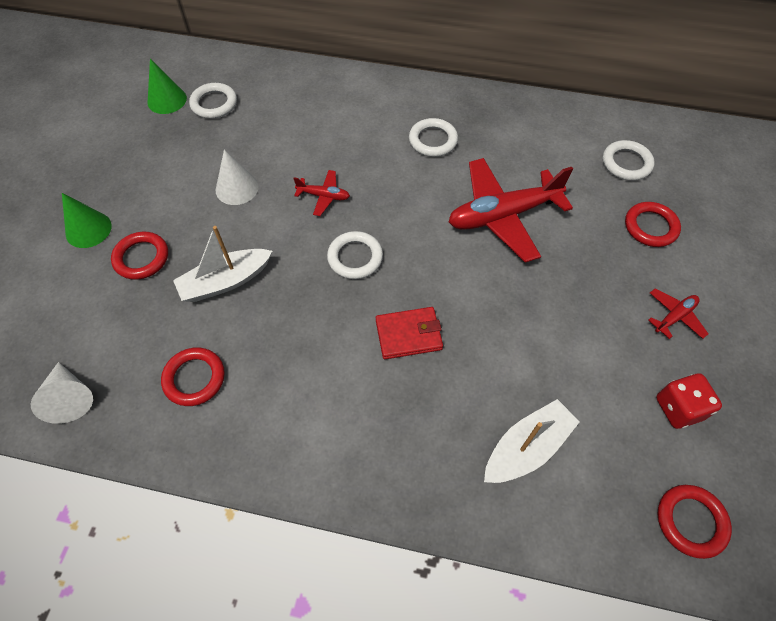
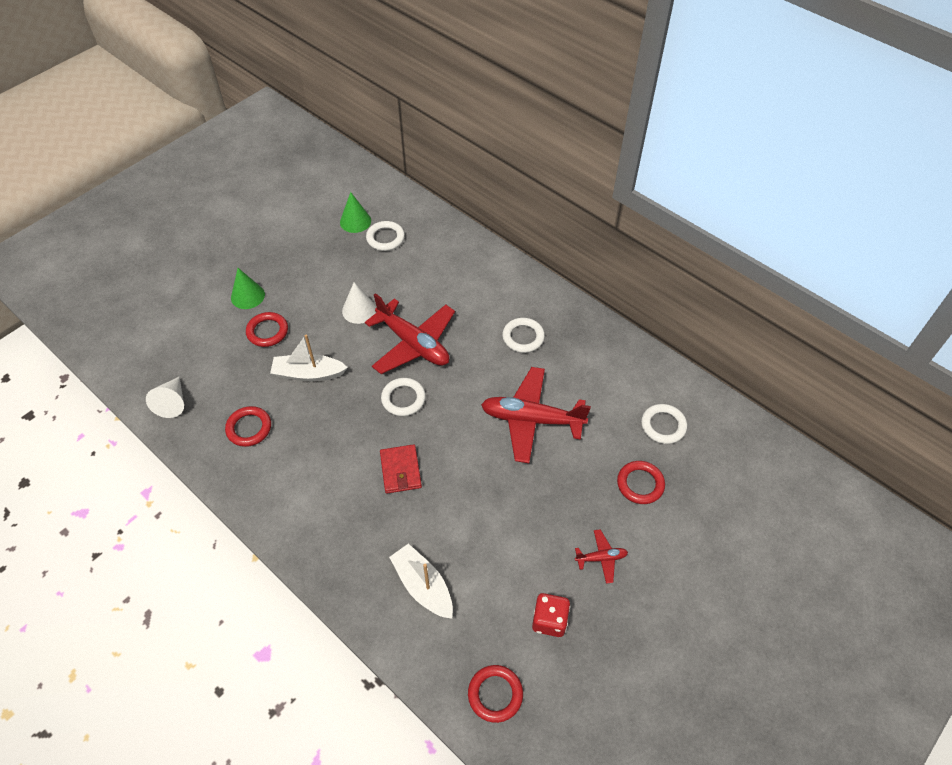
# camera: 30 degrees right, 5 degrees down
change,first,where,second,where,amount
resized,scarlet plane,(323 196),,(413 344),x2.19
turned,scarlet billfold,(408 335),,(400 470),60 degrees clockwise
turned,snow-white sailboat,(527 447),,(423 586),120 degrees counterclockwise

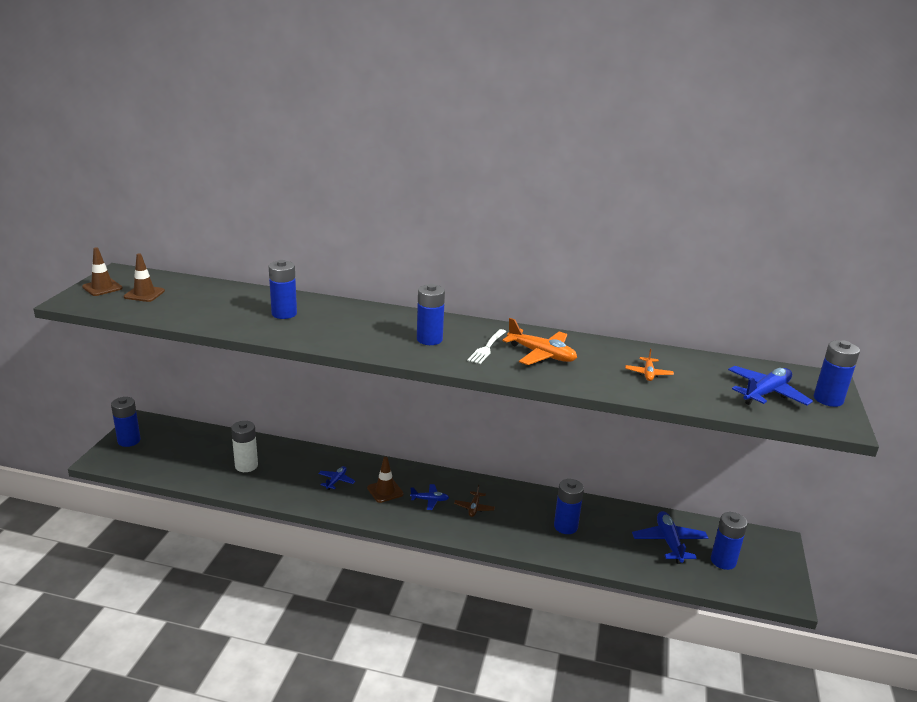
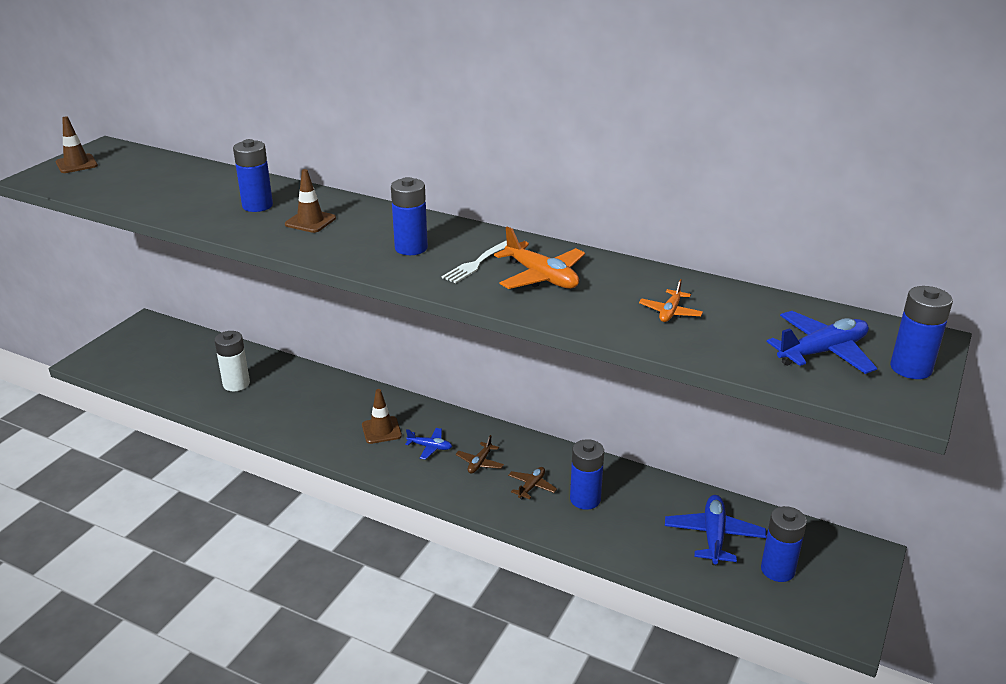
# camera: 15 degrees right, 5 degrees up
change,first,where,second,where,amount
moved,russet road cone,(144 294),,(310 221),
added,,,russet plane,(531 486),
removed,blue power cell,(129 441),,,
removed,blue plane,(336 481),,,

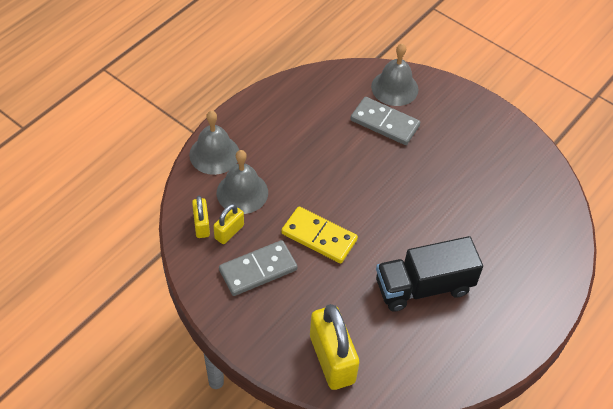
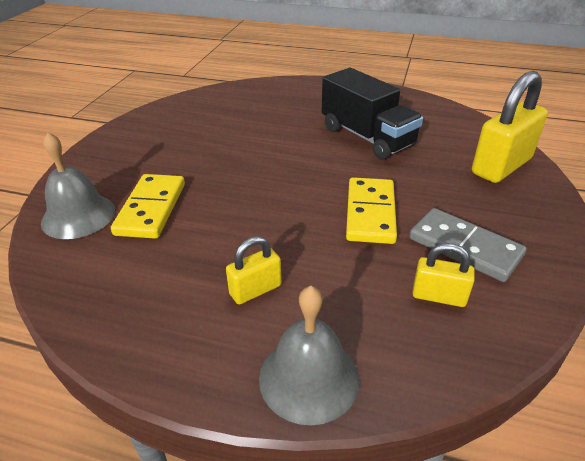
# camera: 110 degrees left, 15 degrees down
change,first,where,second,where,amount
recoloured,ash-grey domino,(384 123),golden domino,(151 209),
moved,golden padlock,(201 225),,(255 290),
removed,ash-grey hand bell,(242 192),,,

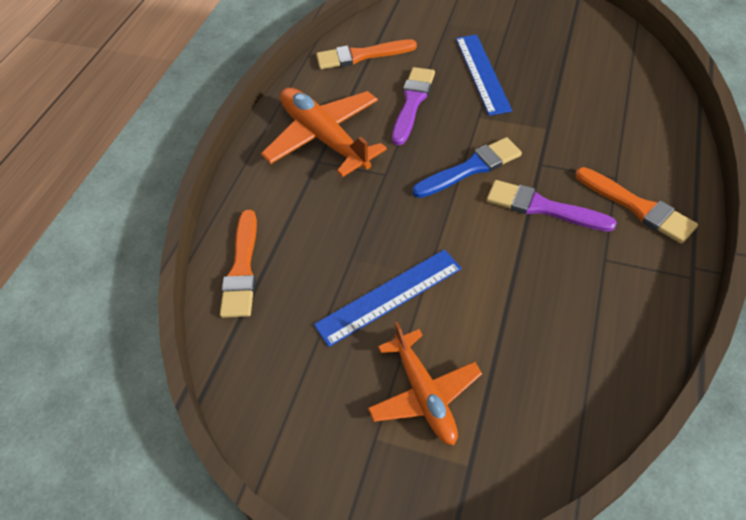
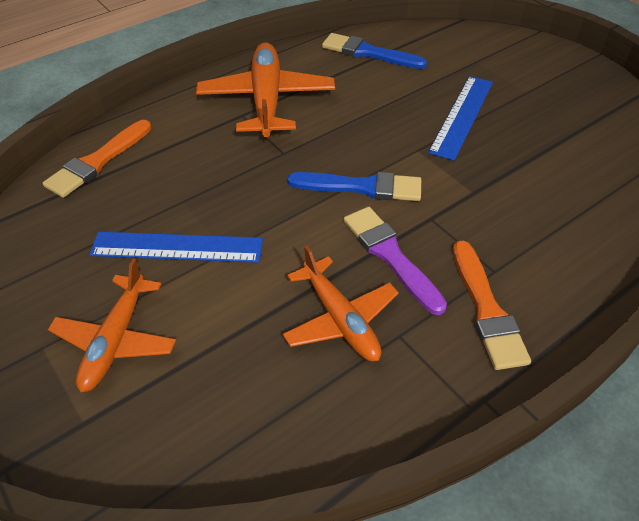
# camera: 30 degrees right, 5 degrees down
change,first,where,second,where,amount
added,,,orange-coloured plane,(340 319),
recoloured,orange-coloured brush,(361 56),blue brush,(368 53),
removed,violet brush,(412 102),,,

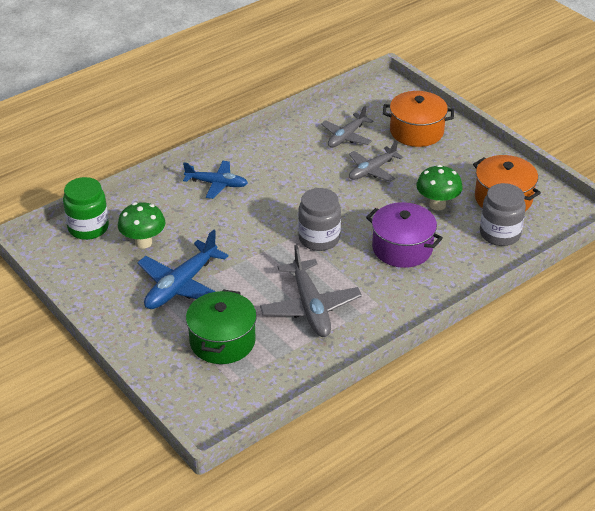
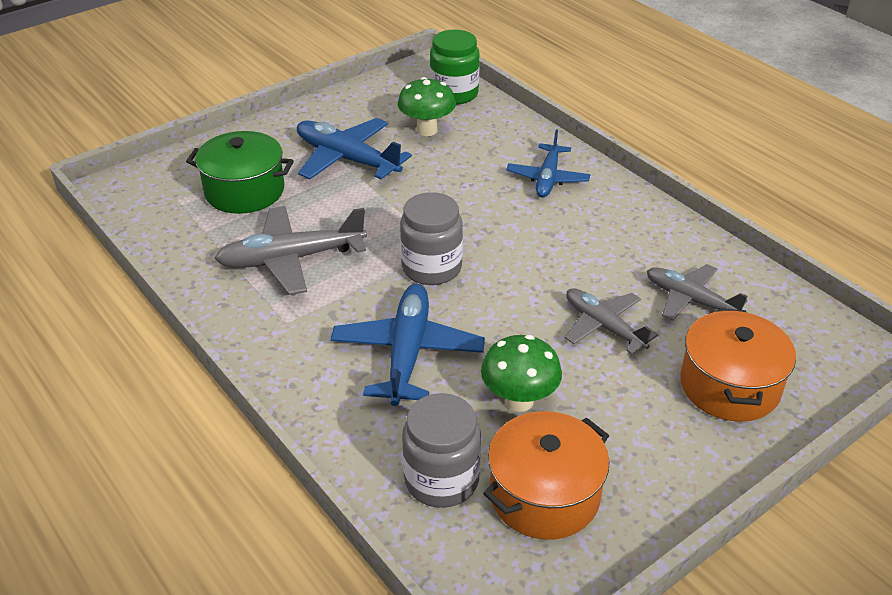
# camera: 90 degrees right, 0 degrees up
change,first,where,second,where,amount
replaced,violet cooking pot,(402 248),blue plane,(407 352),

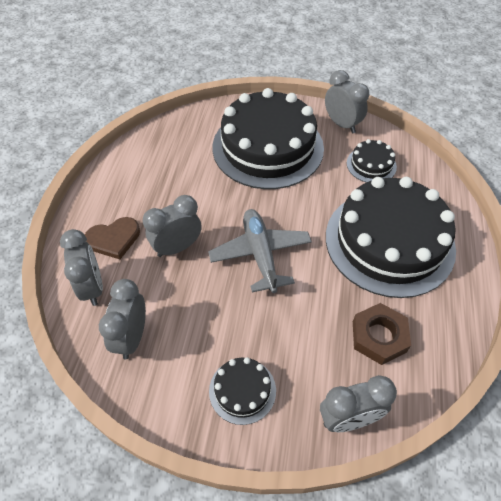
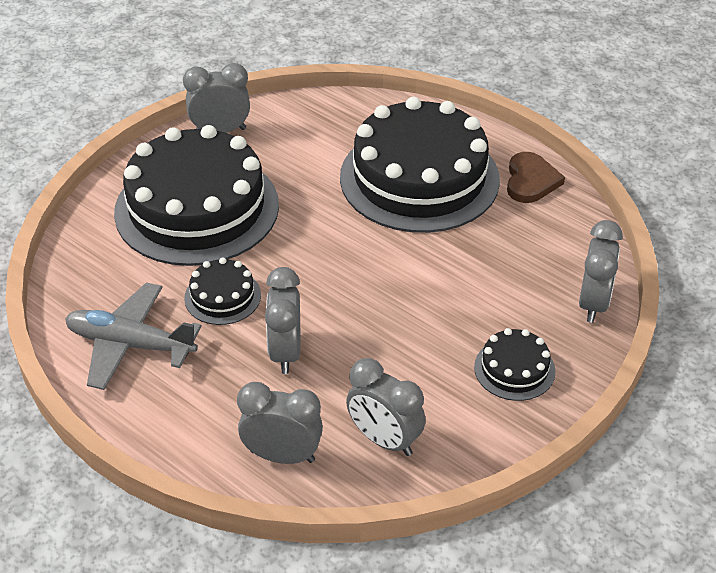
# camera: 60 degrees left, 10 degrees down
change,first,where,second,where,amount
moved,ash-grey plane,(260 254),,(130 344),
moved,jet-black layer cake,(371 165),,(222 296),
moved,russet heart,(114 239),,(531 181),
removed,russet nut,(379 336),,,

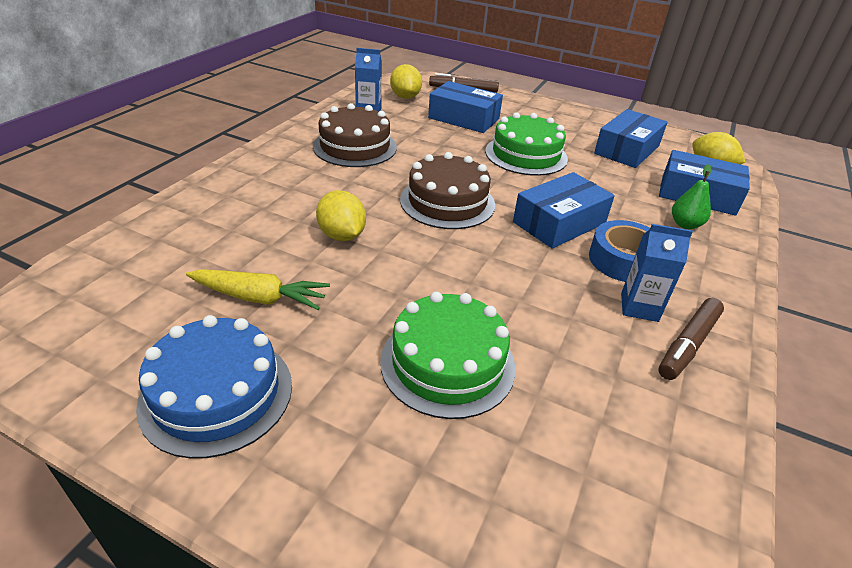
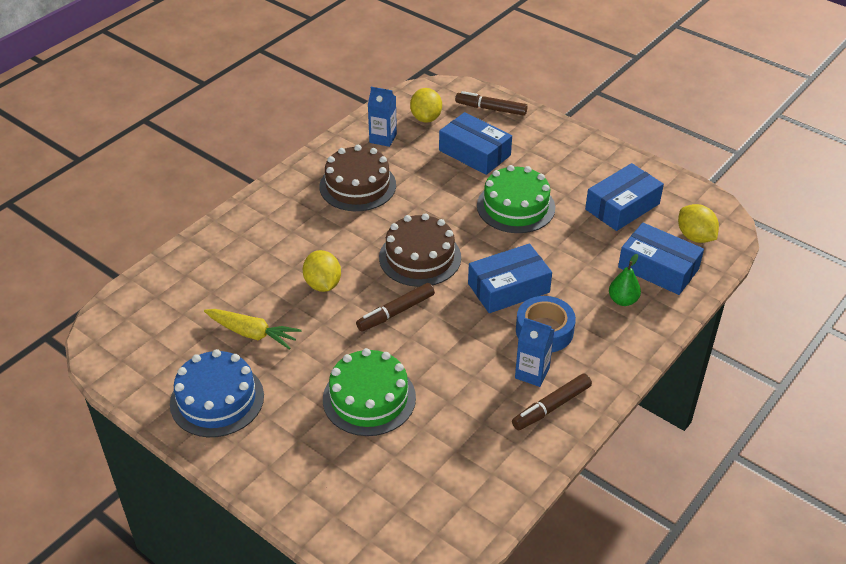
# camera: 15 degrees right, 5 degrees up
change,first,where,second,where,amount
added,,,russet marker,(395 312),

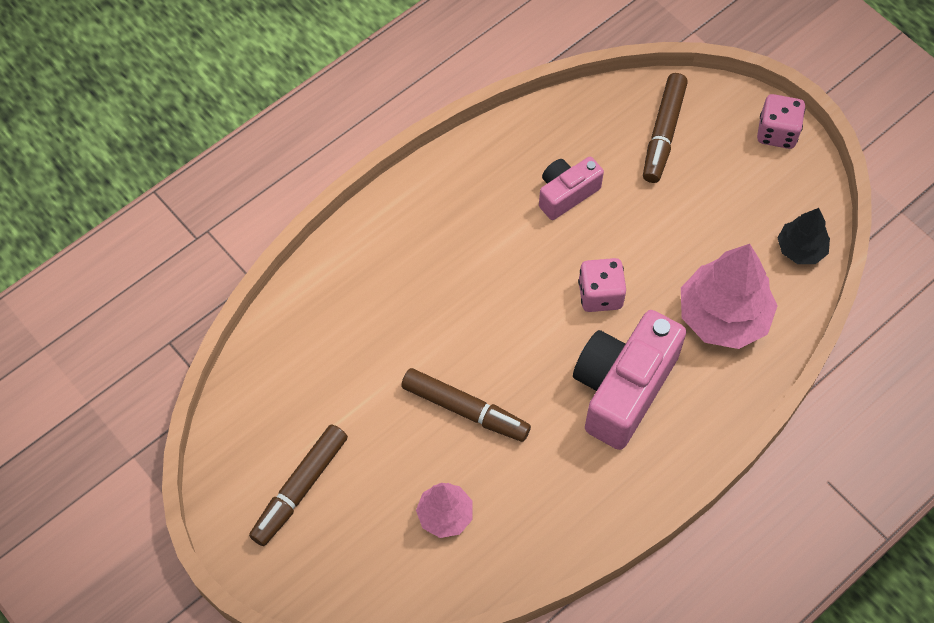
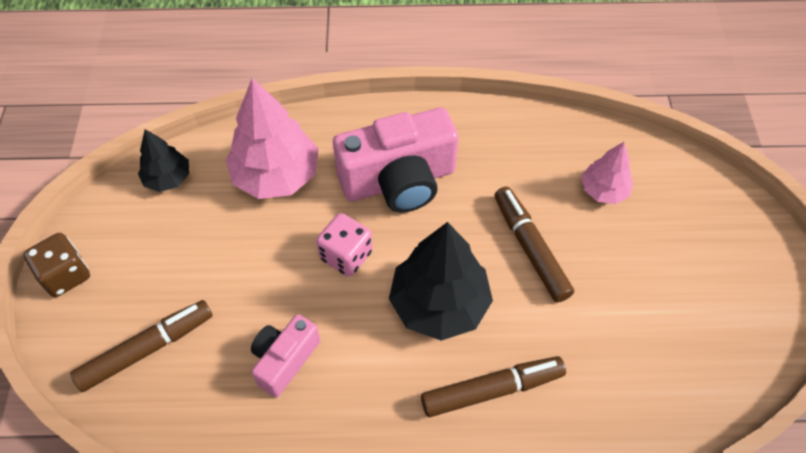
# camera: 140 degrees left, 5 degrees down
change,first,where,second,where,amount
recoloured,pink dice,(777 132),russet dice,(66 275),
turned,pink compact camera,(566 194),,(285 360),120 degrees clockwise
added,,,jet-black tree,(439 304),
moved,russet marker,(300 488),,(492 390),

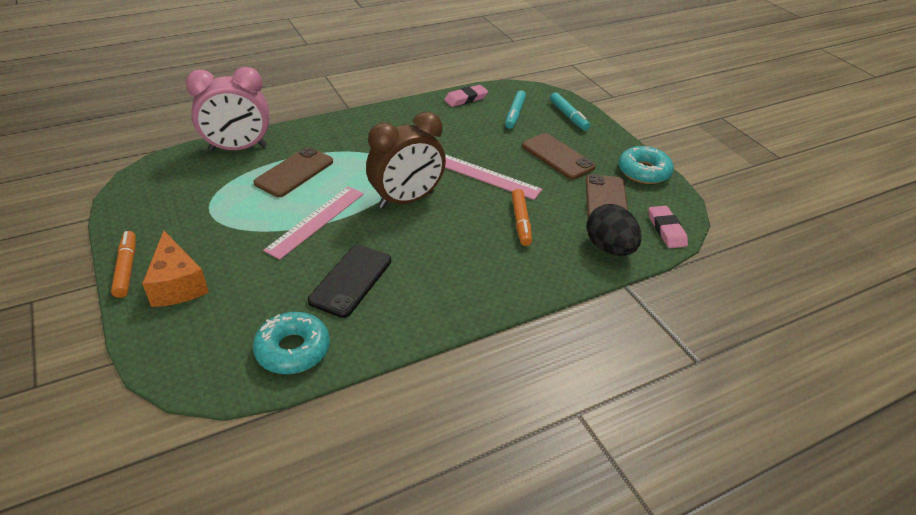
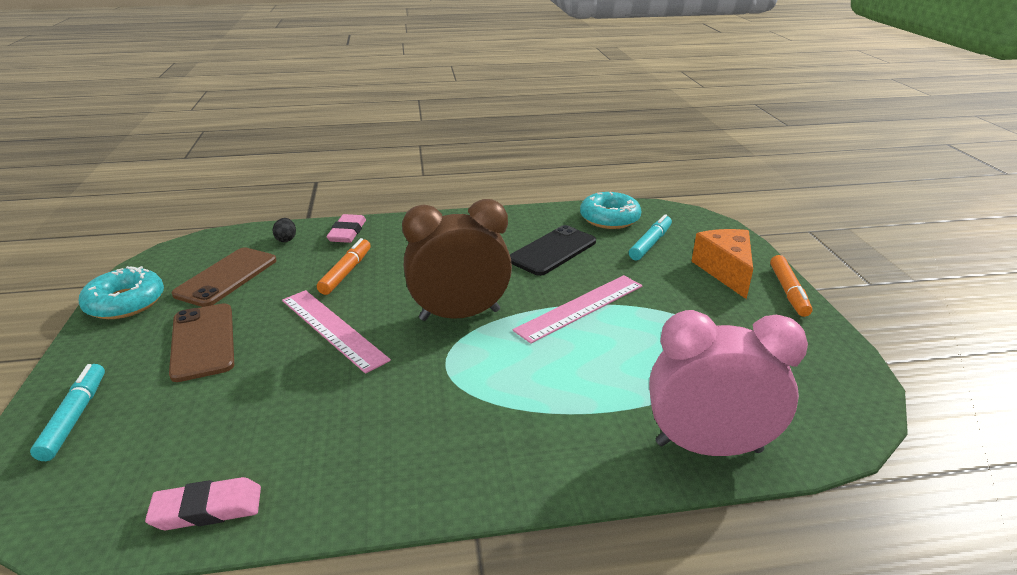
# camera: 160 degrees left, 10 degrees down
change,first,where,second,where,amount
resized,jet-black egg,(609 248),,(286 239),x0.46
moved,pink gum eraser,(666 230),,(347 232),
moved,aqua marker,(515 114),,(650 243),
removed,russet smartphone,(294 172),,,

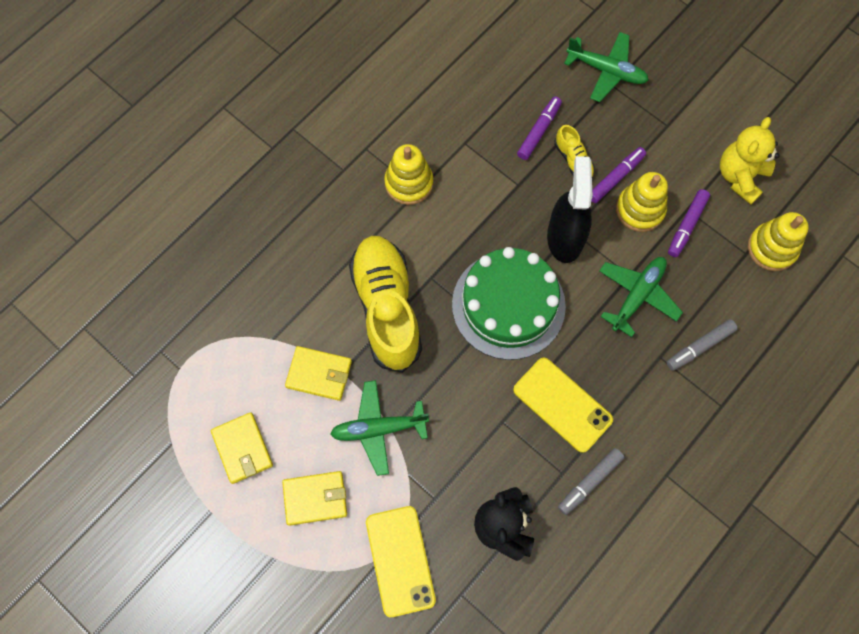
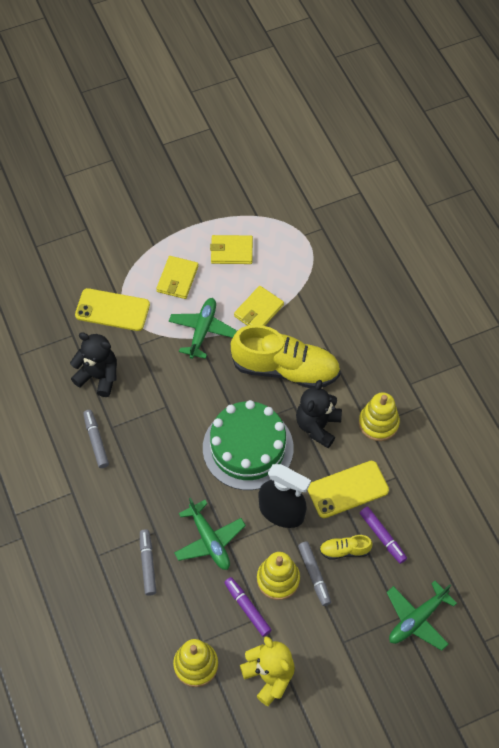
# camera: 115 degrees right, 10 degrees down
change,first,where,second,where,amount
added,,,jet-black stuffed bear,(317 426),
recoloured,violet marker,(615 178),ash-grey marker,(314 575),
moved,golden smartphone,(562 404),,(348 489),

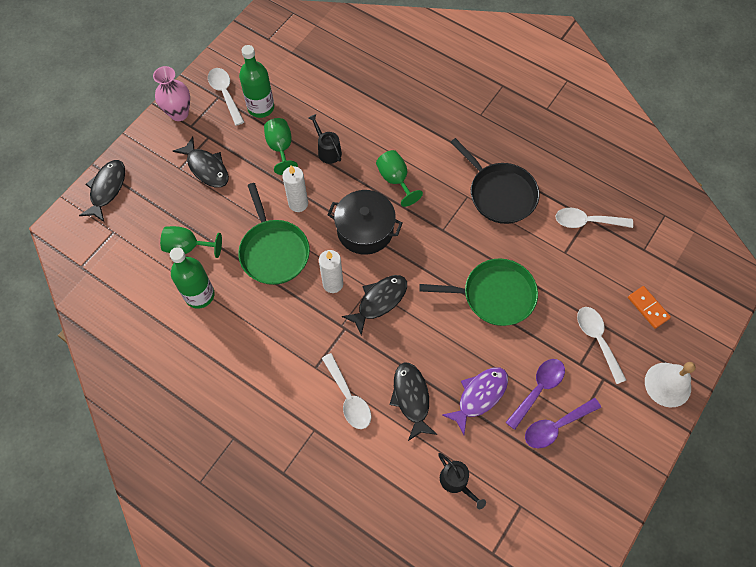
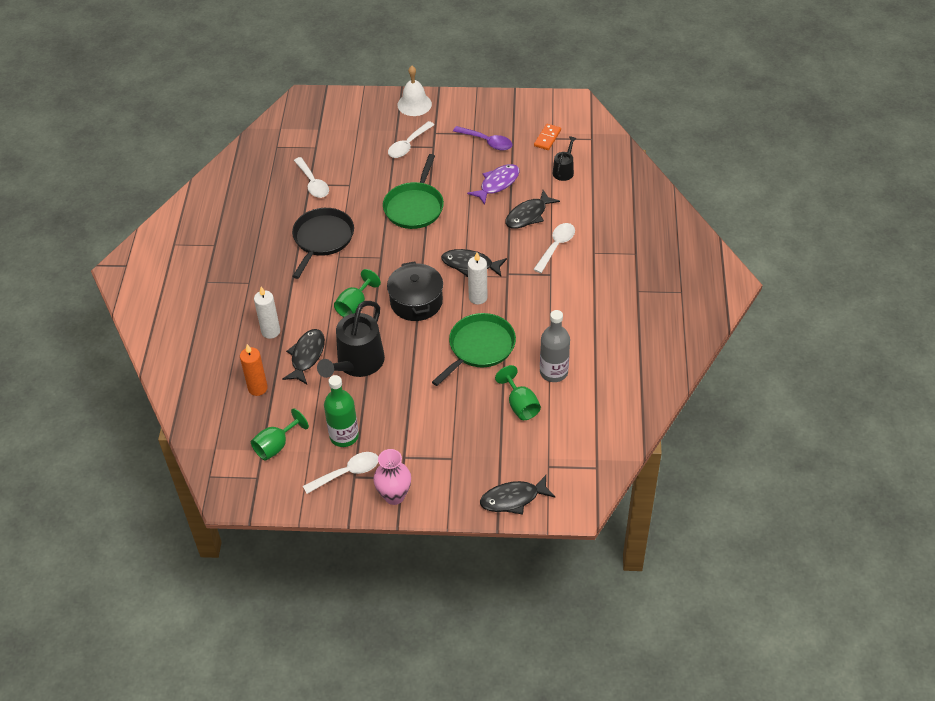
# camera: 120 degrees left, 15 degrees down
change,first,where,second,where,amount
added,,,orange-coloured wax candle,(258 388),
moved,green chalice,(280 148),,(276 445),
moved,snow-white wax candle,(298 204),,(271 331),
moved,jet-black toy fish,(206 168),,(307 356),
turned,snow-white teaspoon,(225 94),,(347 473),150 degrees counterclockwise
resized,jet-black watering can,(327 151),,(357 363),x1.98
turned,green skillet,(494 295),,(414 207),135 degrees counterclockwise
turned,violet toy fish,(479 396),,(497 184),120 degrees clockwise
moved,orange-coloured domino,(648 308),,(547 138),
recoloured,green bottle,(199 295),ash-grey bottle,(553 372),
removed,violet teaspoon,(538 389),,,

